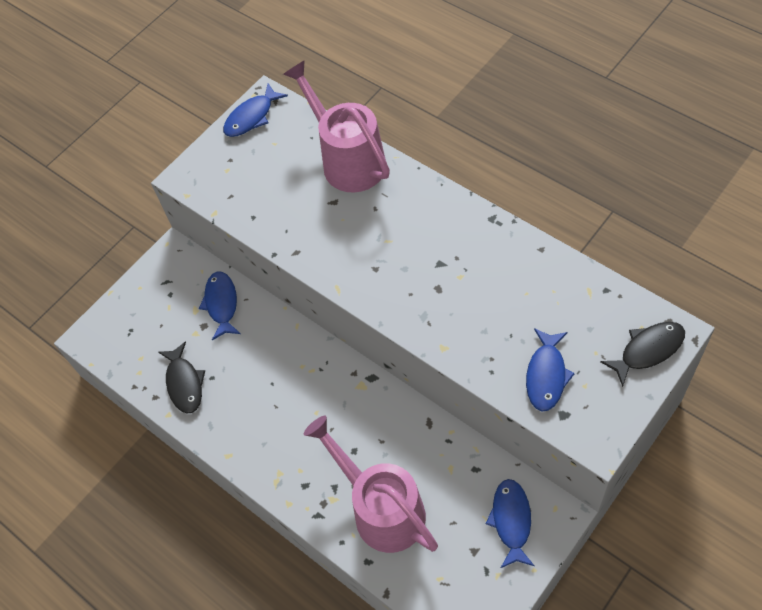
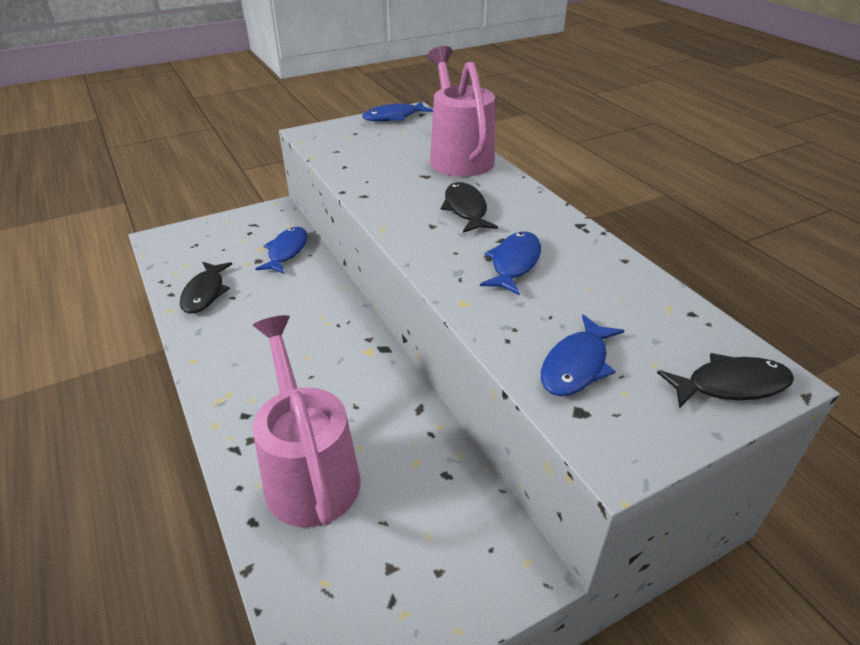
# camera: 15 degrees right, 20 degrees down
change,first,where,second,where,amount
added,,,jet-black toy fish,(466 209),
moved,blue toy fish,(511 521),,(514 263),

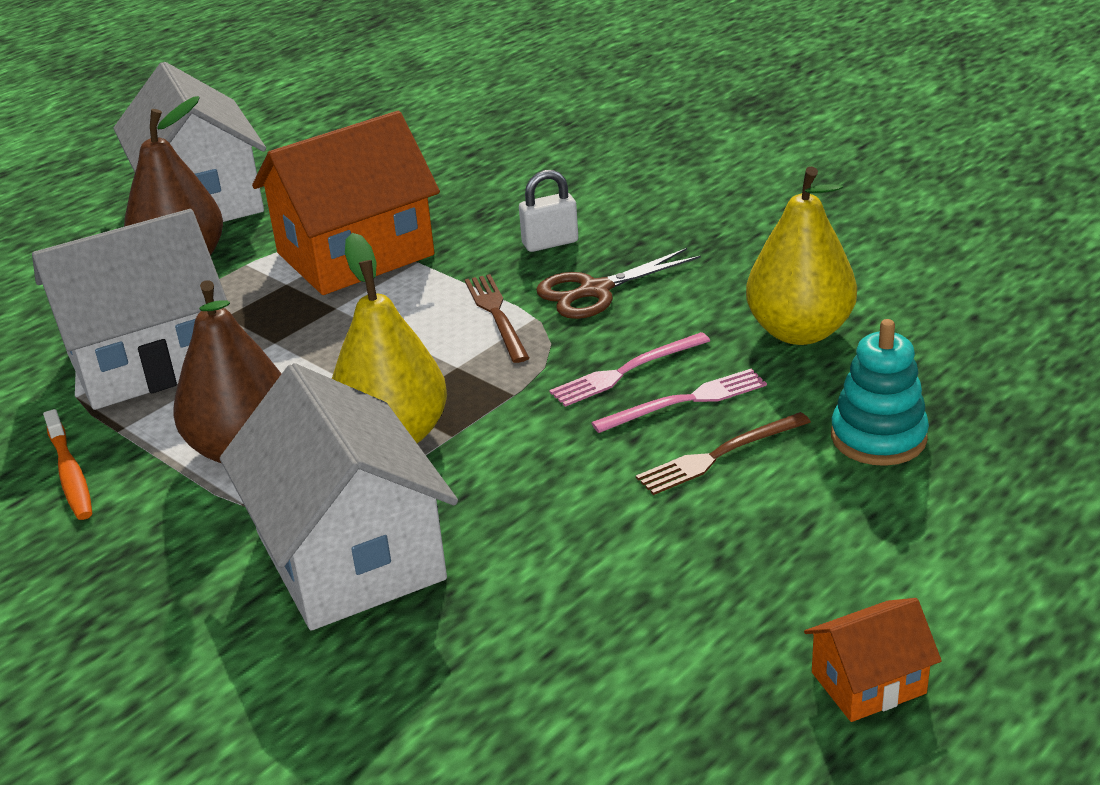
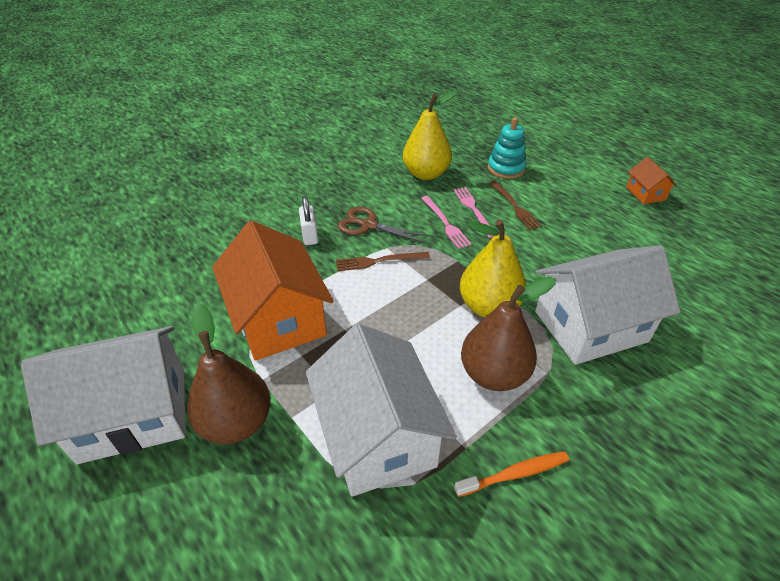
# camera: 85 degrees left, 10 degrees up
change,first,where,second,where,amount
turned,russet scissors,(595 291),,(368 225),135 degrees clockwise

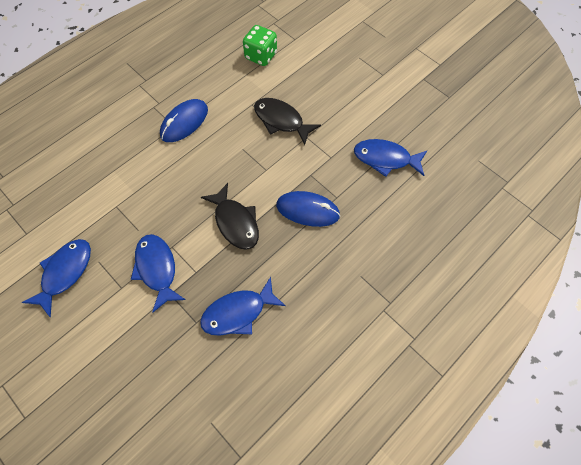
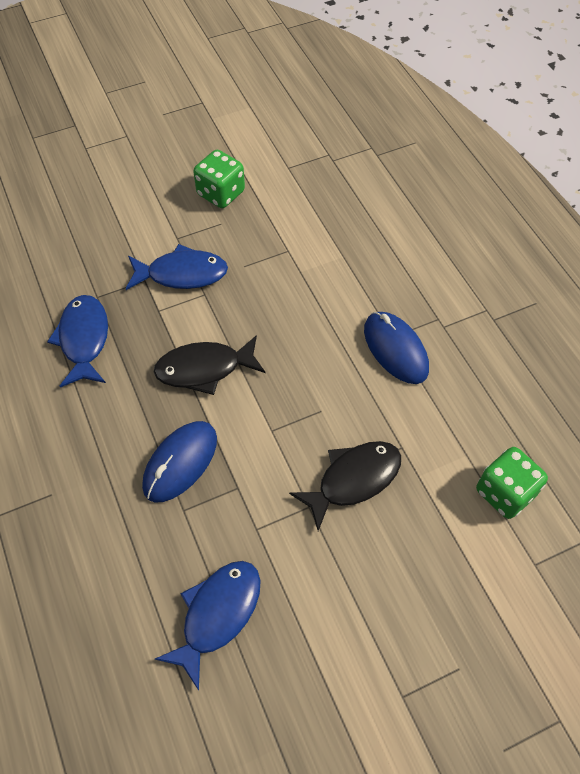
# camera: 110 degrees right, 5 degrees down
change,first,where,second,where,amount
replaced,blue toy fish,(65 273),green dice,(221 193),

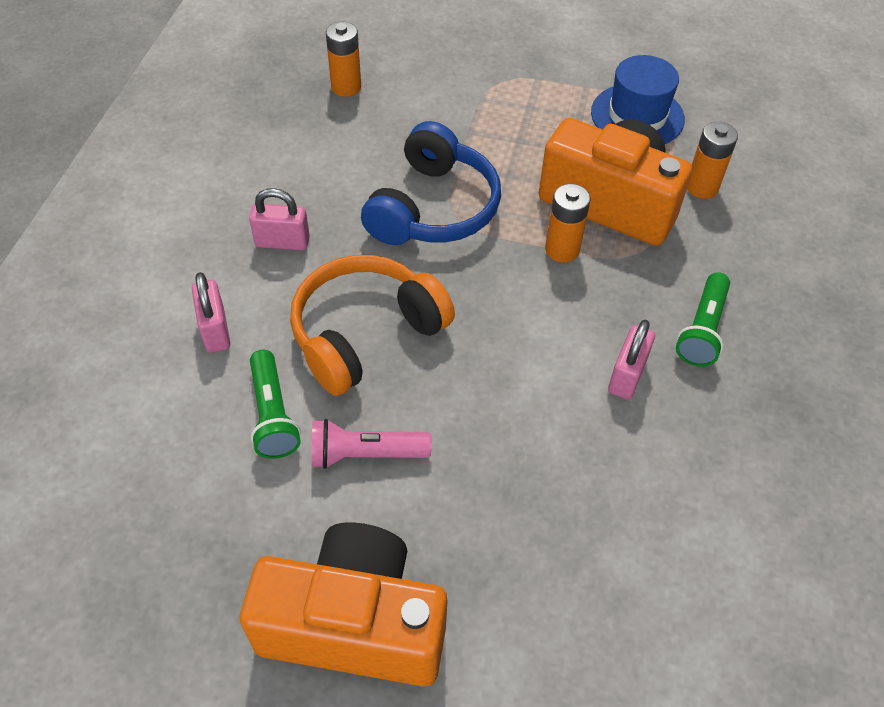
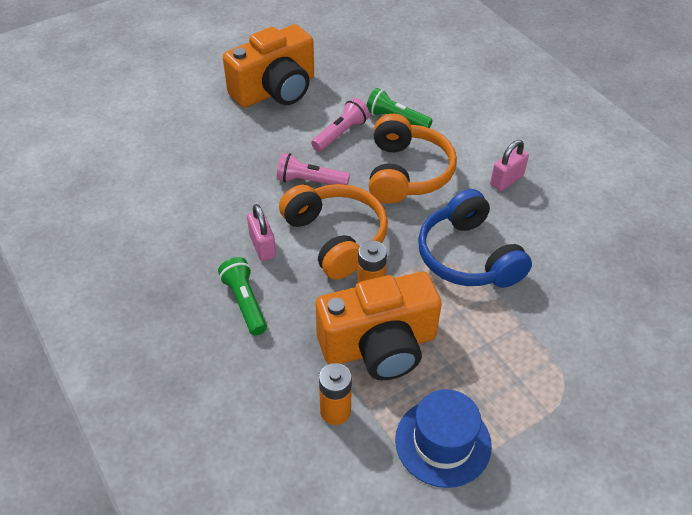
# camera: 135 degrees right, 5 degrees down
change,first,where,second,where,amount
added,,,pink flashlight,(310 181),
added,,,orange-coloured headphones,(336 237),
removed,pink padlock,(215 330),,,
removed,orange-coloured power cell,(346 87),,,

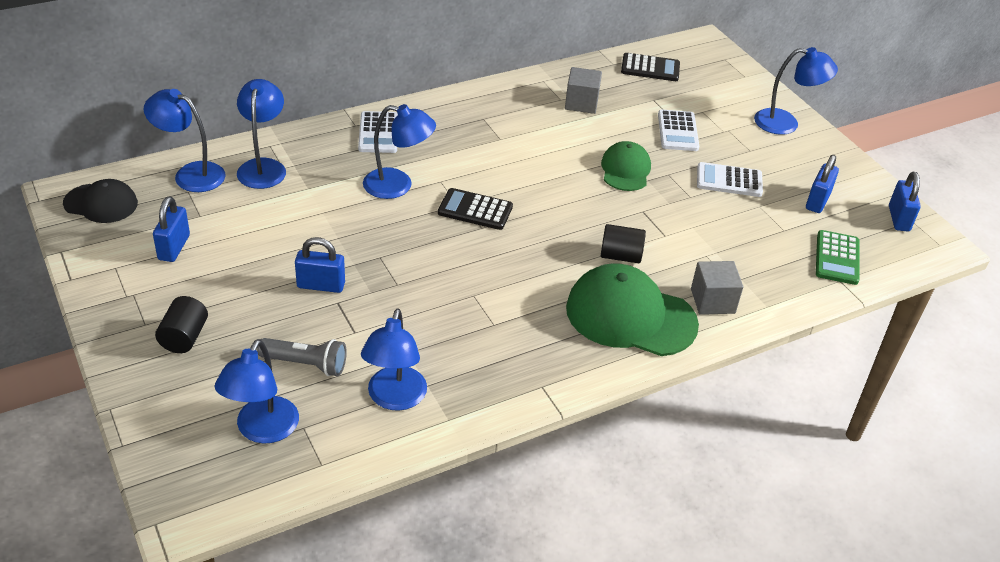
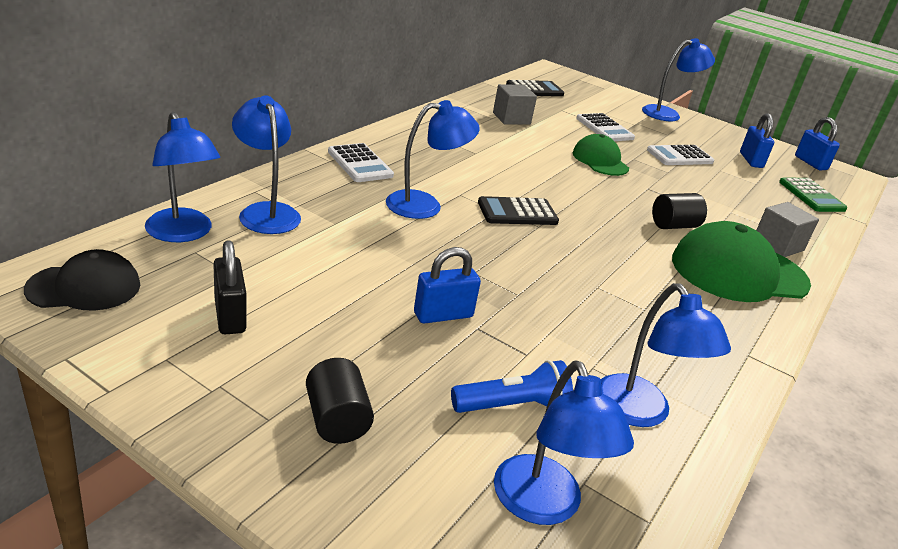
# camera: 30 degrees left, 10 degrees down
change,first,where,second,where,amount
turned,blue reading lamp,(190 174),,(183 233),120 degrees counterclockwise
recoloured,blue padlock,(174 247),jet-black padlock,(230 316),
recoloured,ash-grey flashlight,(306 364),blue flashlight,(512 405),

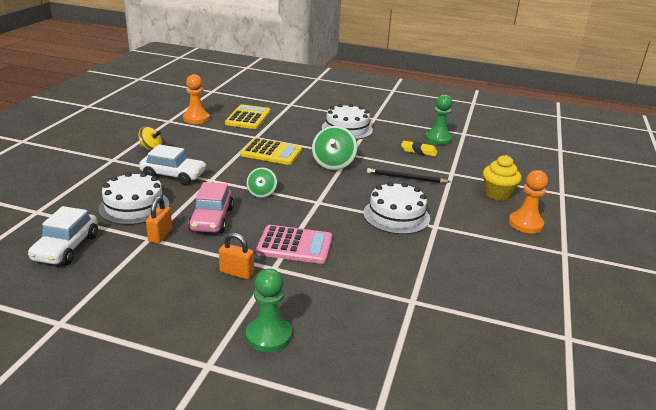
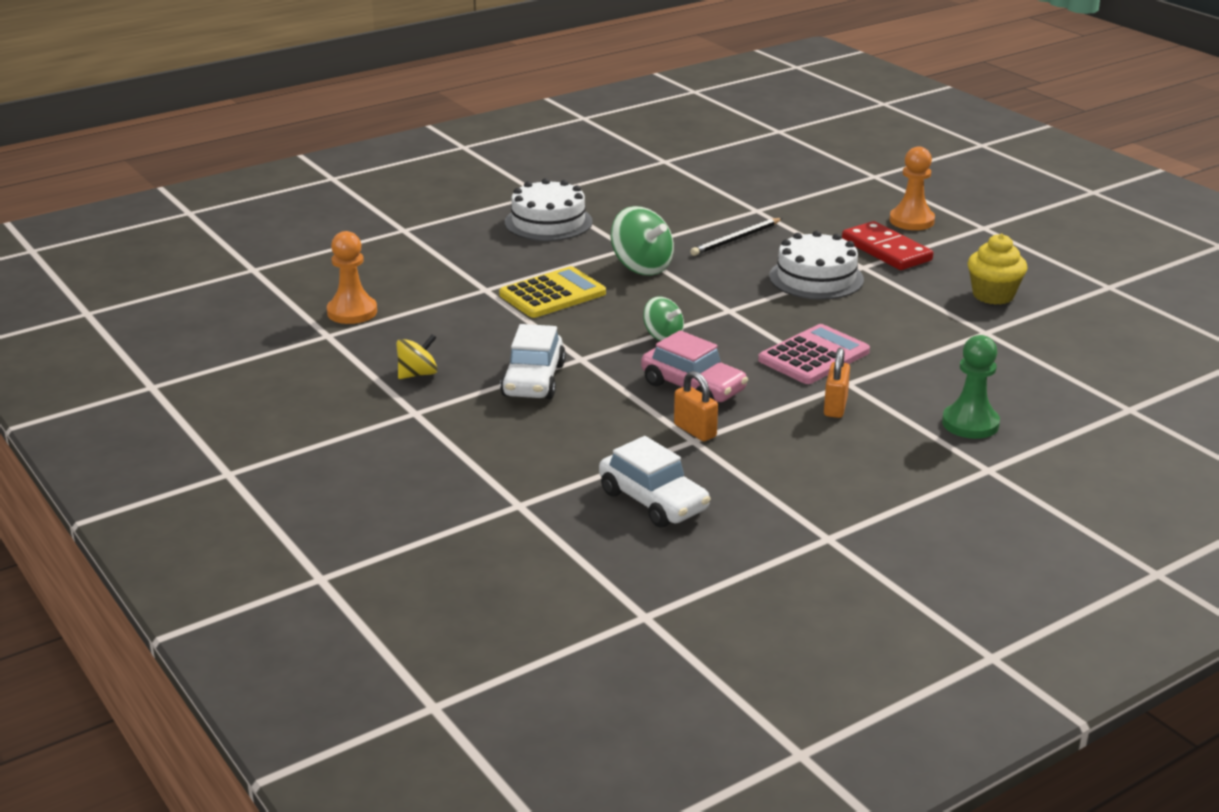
# camera: 50 degrees left, 0 degrees up
change,first,where,second,where,amount
turned,snow-white car,(173 175),,(533 380),135 degrees clockwise
turned,orange-coloured padlock,(236 273),,(835 407),45 degrees counterclockwise
added,,,scarlet domino,(886 250),
moved,golden muffin,(497 194),,(993 295),
removed,snow-white layer cake,(134 206),,,
removed,golden adding machine,(248 118),,,
removed,golden gum eraser,(418 151),,,
removed,green chess pawn,(438 139),,,

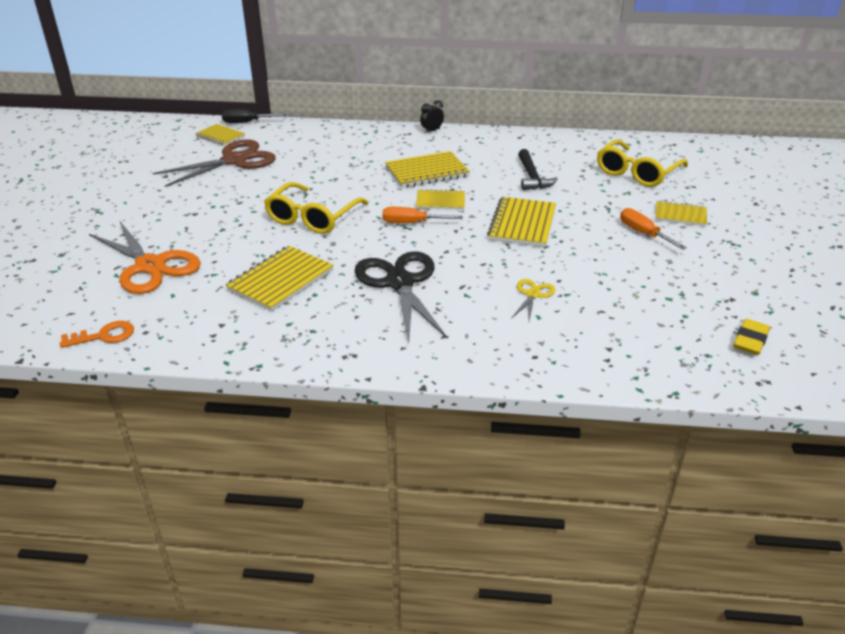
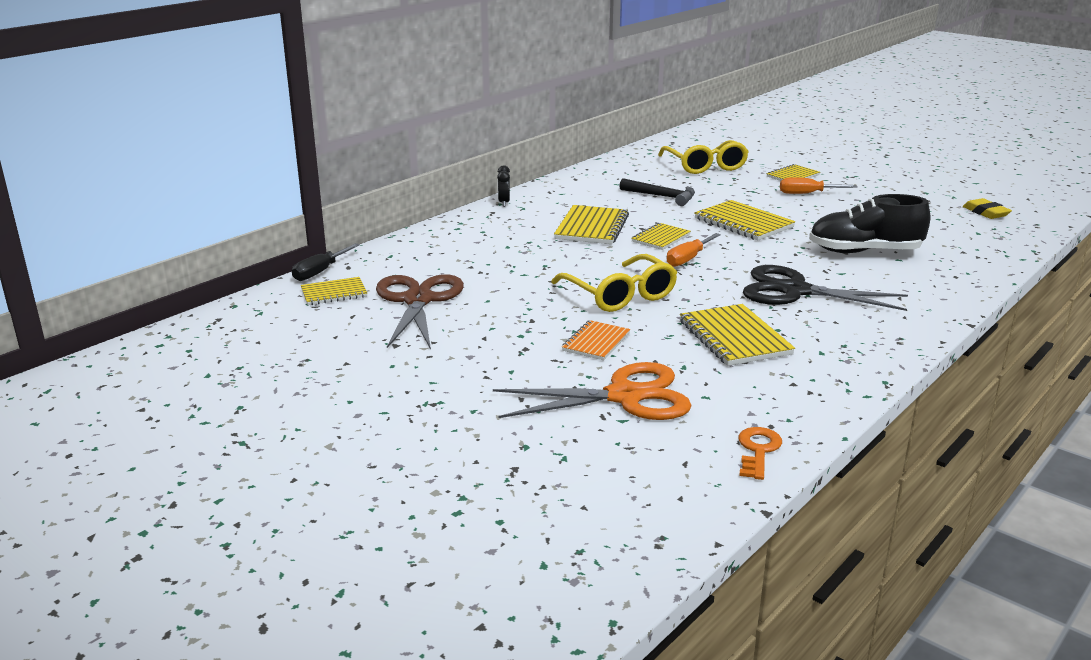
# camera: 55 degrees left, 10 degrees down
change,first,where,second,where,amount
added,,,orange-coloured notebook,(596 342),
replaced,golden scissors,(533 295),jet-black lace-up shoe,(864 252),

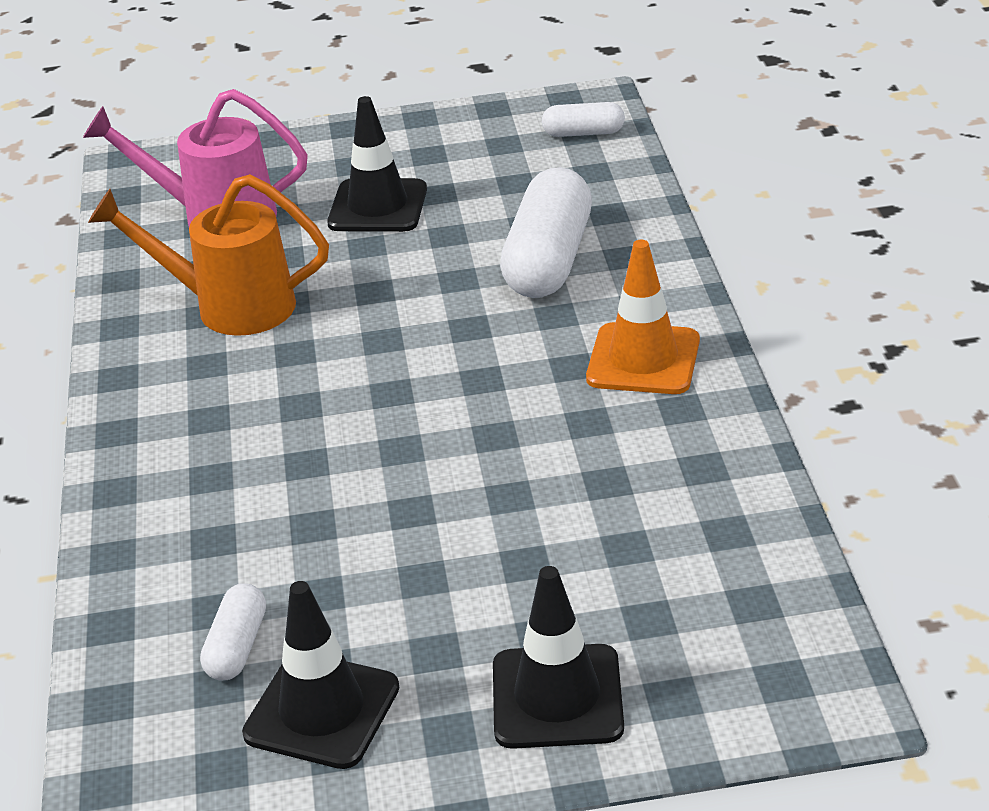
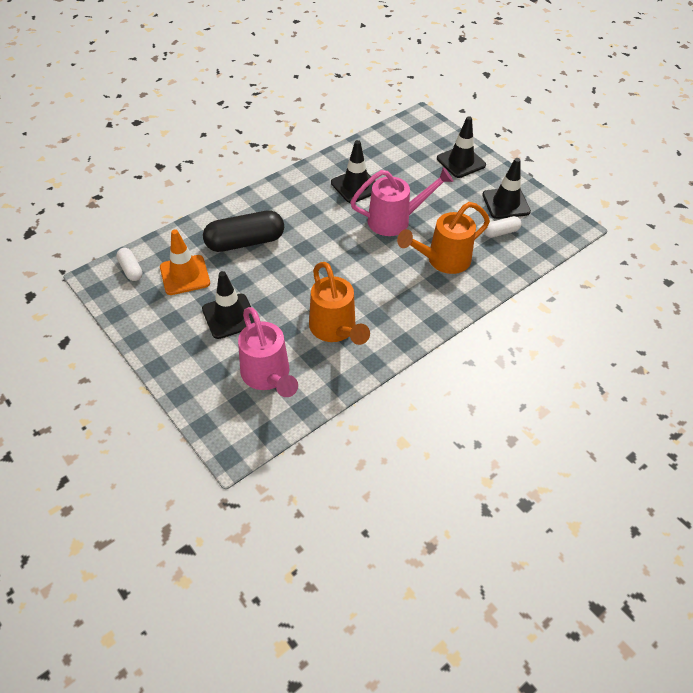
# camera: 125 degrees left, 15 degrees up
change,first,where,second,where,amount
moved,orange-coloured road cone,(643 360),,(185 275),
recoloured,snow-white pill,(549 260),jet-black pill,(245 242),
added,,,jet-black road cone,(355 186),
added,,,pink watering can,(395 220),
added,,,orange-coloured watering can,(443 260),

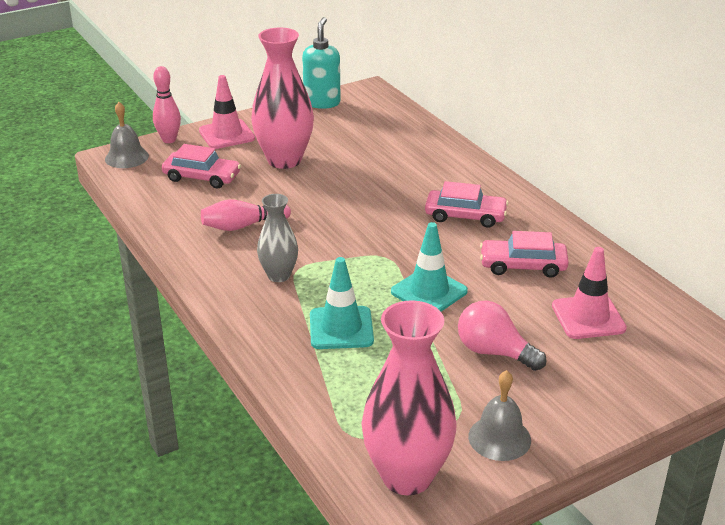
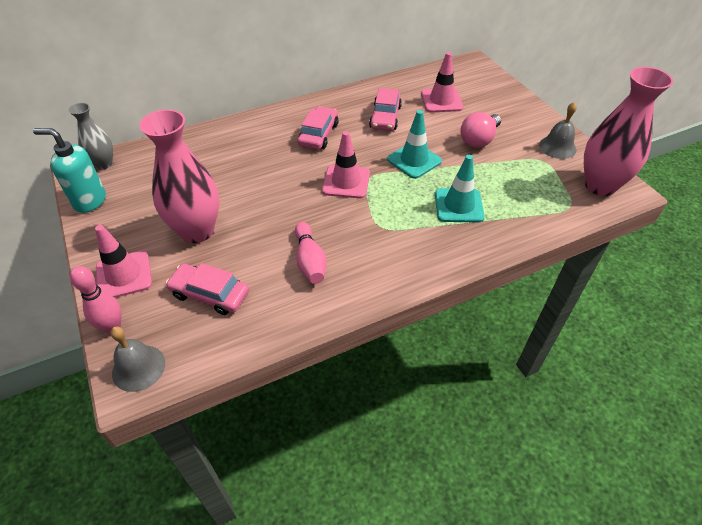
# camera: 85 degrees left, 15 degrees up
change,first,where,second,where,amount
moved,ash-grey flower vase,(279 275),,(104 164),
turned,pink car,(202 177),,(210 294),90 degrees counterclockwise
added,,,pink road cone,(346 182),

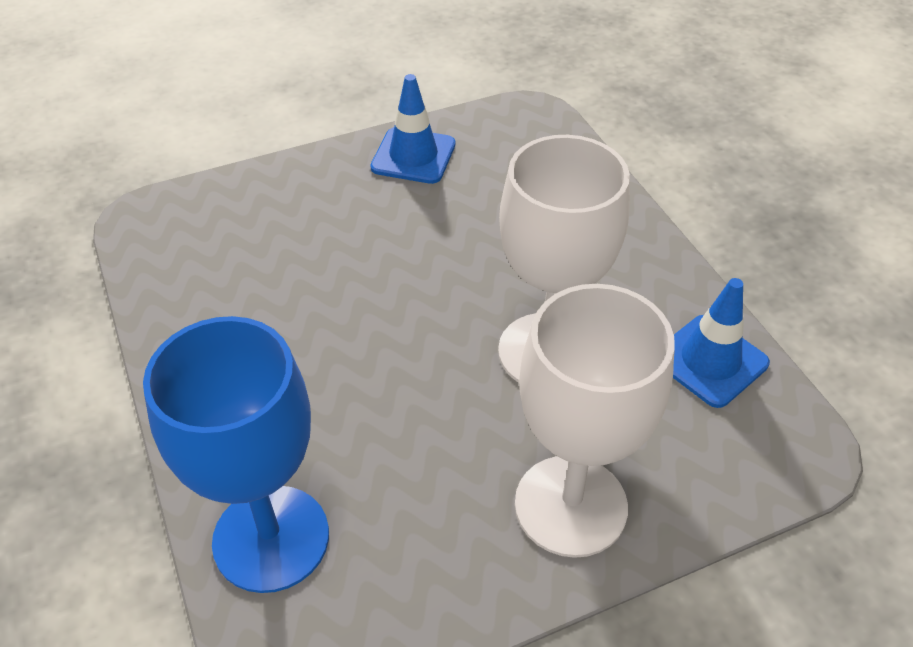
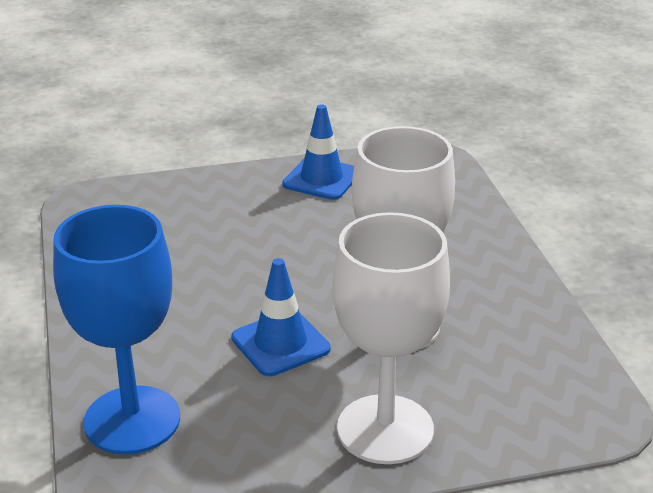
# camera: 10 degrees right, 15 degrees down
change,first,where,second,where,amount
moved,blue road cone,(710 361),,(280 343),

